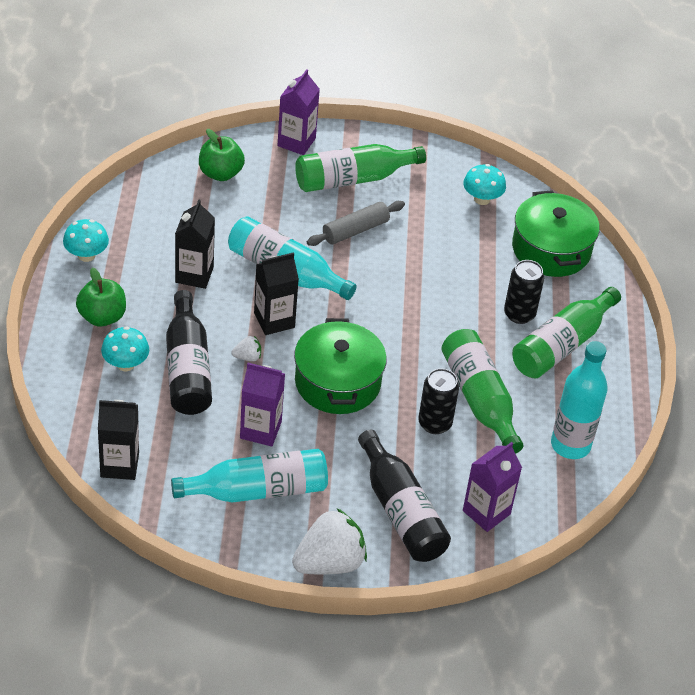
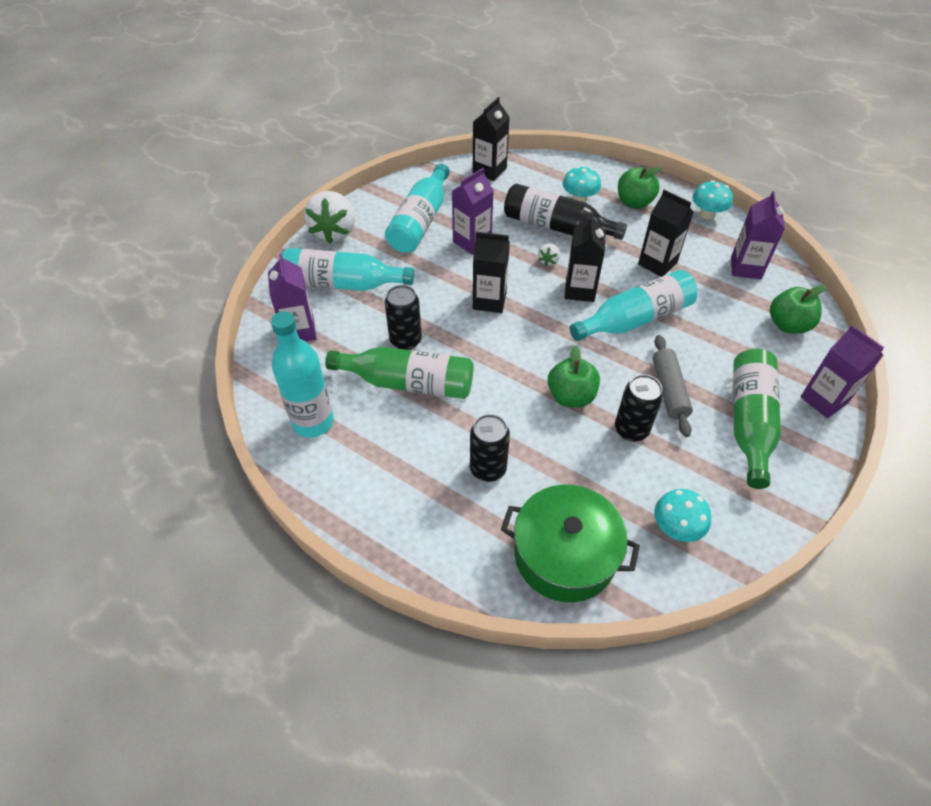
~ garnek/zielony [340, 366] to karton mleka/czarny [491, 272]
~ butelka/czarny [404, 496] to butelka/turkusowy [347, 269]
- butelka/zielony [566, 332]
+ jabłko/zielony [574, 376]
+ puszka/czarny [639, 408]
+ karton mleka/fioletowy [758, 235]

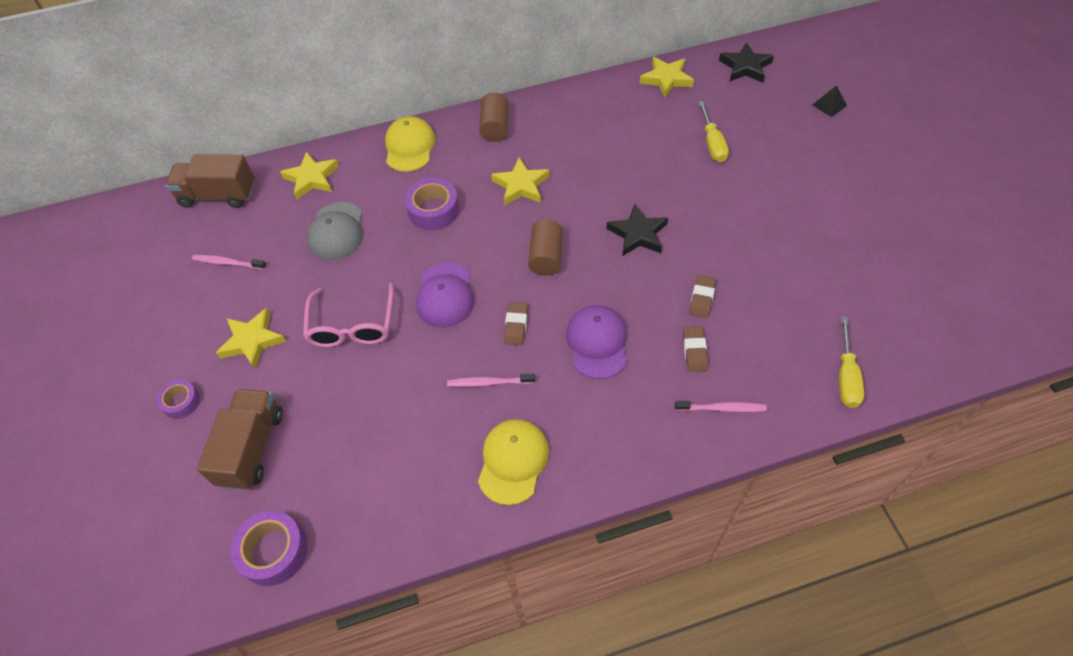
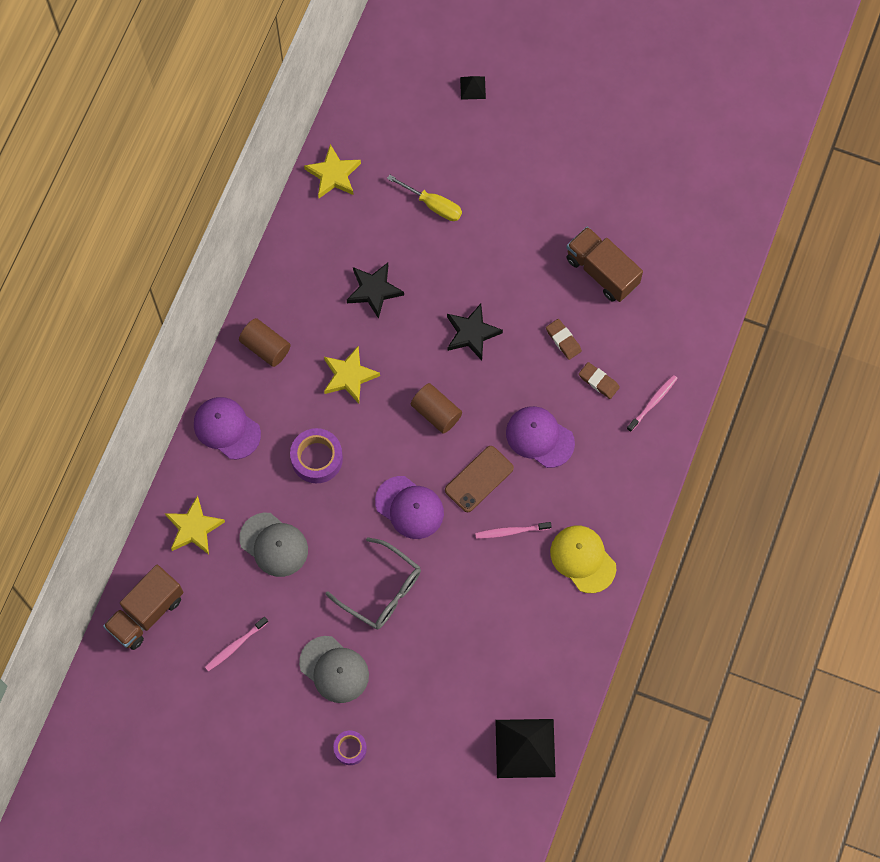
~ ciężarówka/brązowy [240, 439] to [604, 264]
~ gwiazda/żółty [251, 339] to czapka/szary [334, 669]
~ taśma klejąca/fioletowy [269, 548] to piramida/czarny [525, 748]
~ okulary/różowy [348, 315] to okulary/szary [373, 583]
~ czapka/żółty [410, 144] to czapka/fioletowy [227, 428]
~ szczoteczka do zębów/różowy [491, 380] = [513, 530] 45 degrees clockwise
~ gumka do mazania/brązowy [516, 323] to telefon/brązowy [479, 479]
~ gwiazda/czarny [746, 62] to [375, 291]
- śrubokręt/żółty [851, 362]

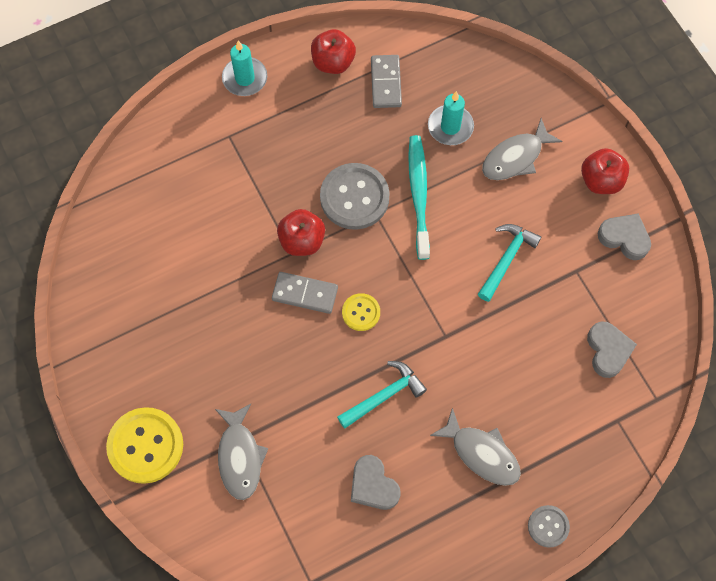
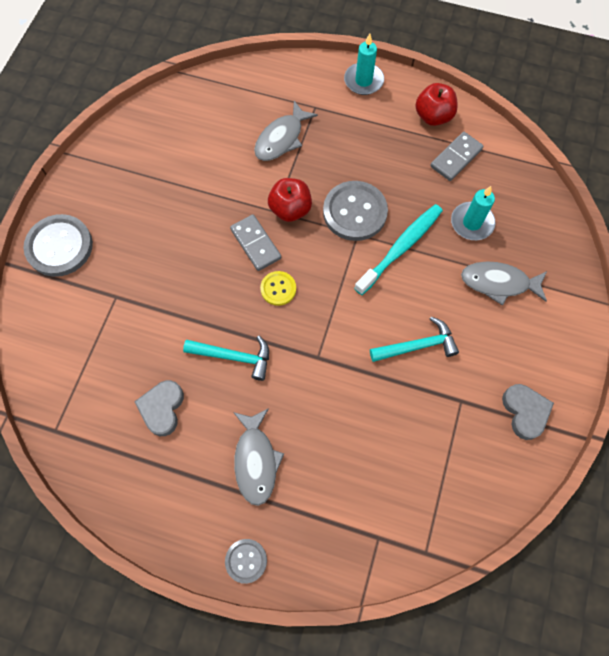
~ guzik/żółty [144, 445] to guzik/szary [58, 245]
~ ryba/szary [241, 452] to [286, 131]
- jabłko/czerwony [605, 171]
- serce/szary [612, 349]

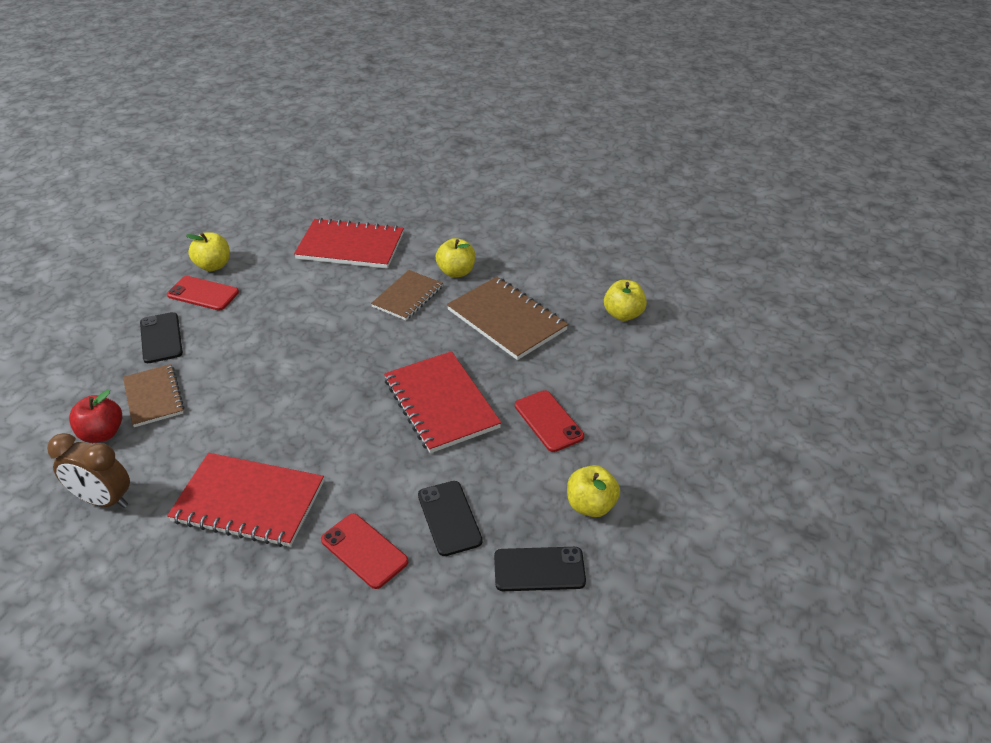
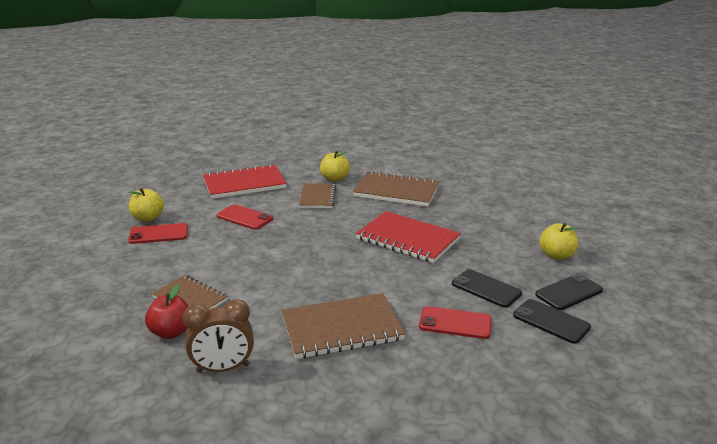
~ telefon/czarny [161, 337] to [552, 321]
~ zeszyt/czerwony [245, 500] to zeszyt/brązowy [344, 326]
~ telefon/czerwony [549, 421] to [245, 217]
- jabłko/żółty [625, 300]

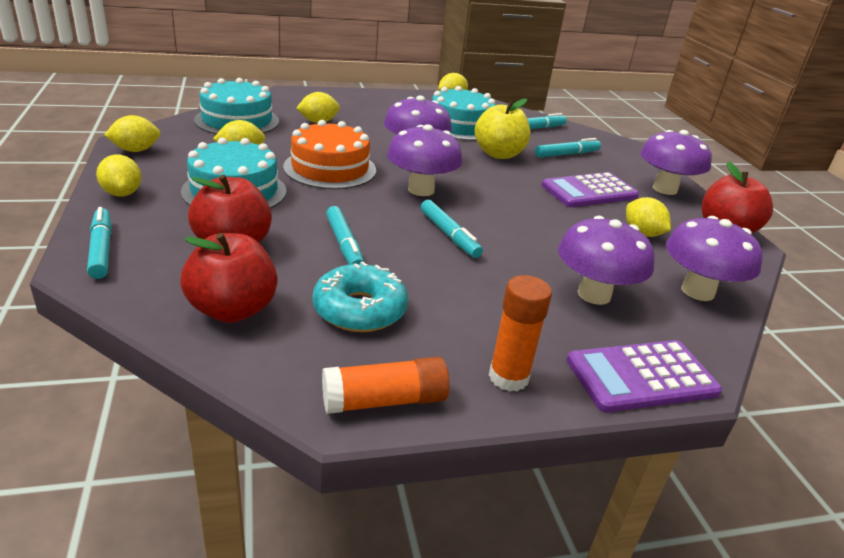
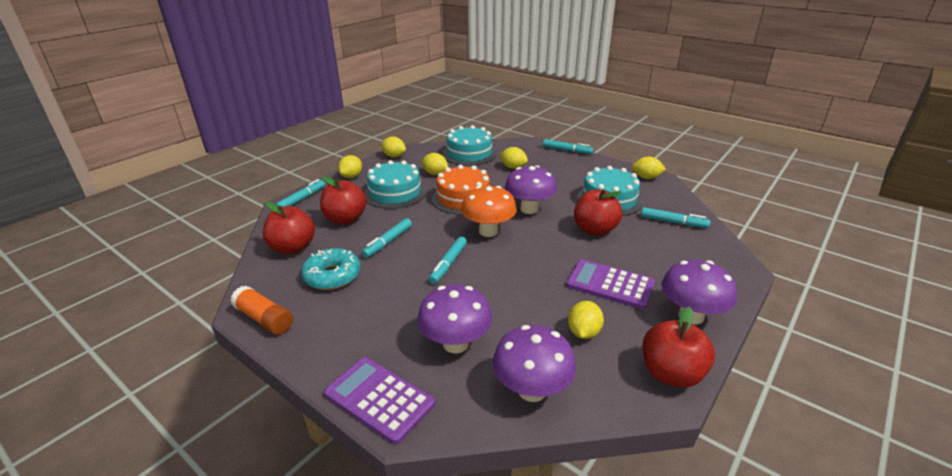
~ grzyb/fioletowy [424, 160] to grzyb/pomarańczowy [489, 211]
~ jabłko/żółty [502, 129] to jabłko/czerwony [598, 212]
- klej w sztyfcie/pomarańczowy [520, 333]
~ flamaster/turkusowy [568, 148] to [568, 146]

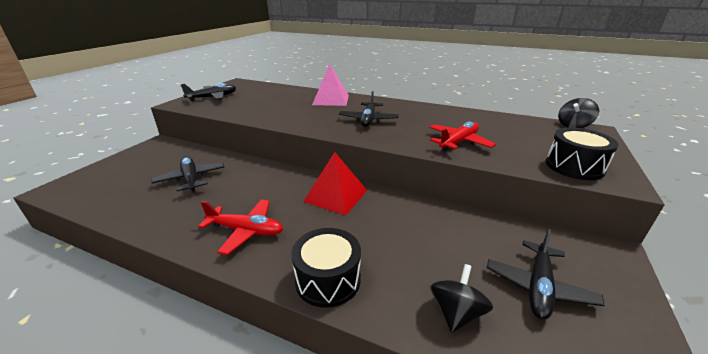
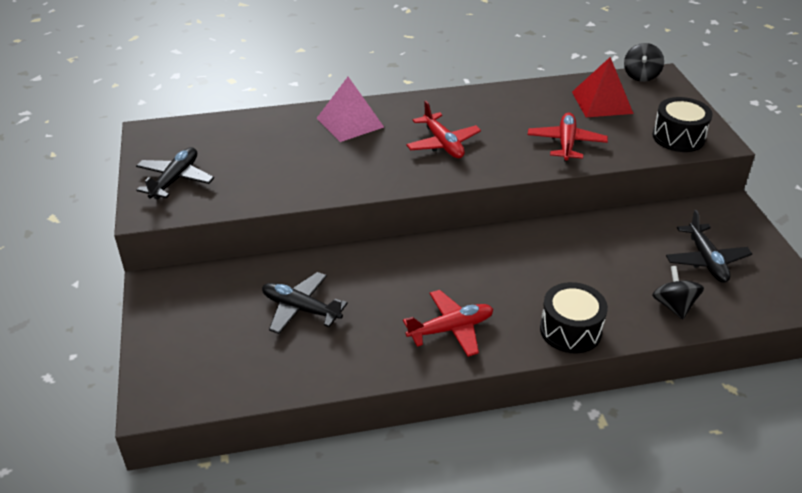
~ piramida/czerwony [335, 184] to [602, 87]
~ samolot/czarny [369, 109] to samolot/czerwony [443, 129]

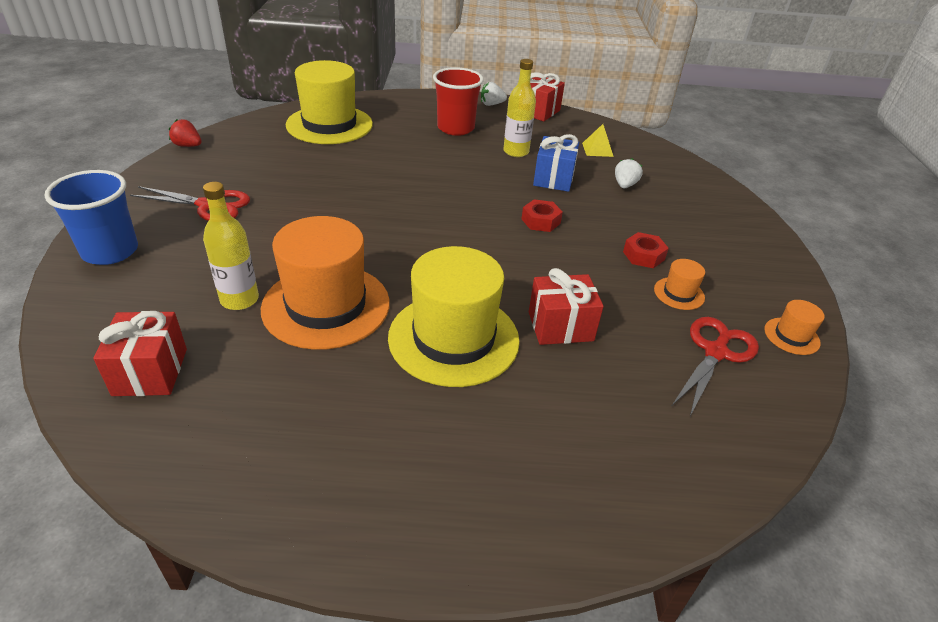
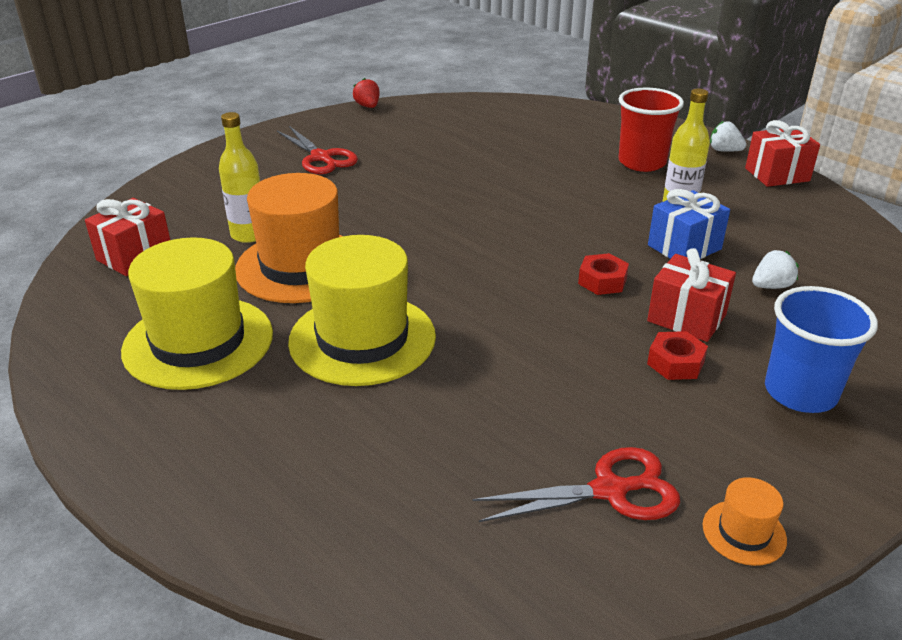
~ szklanka/niebieski [91, 217] to [821, 349]
~ kapelusz/żółty [329, 102] to [197, 313]
~ prezent/czerwony [566, 306] to [691, 295]
- piramida/żółty [598, 140]
- kapelusz/pomarańczowy [679, 284]

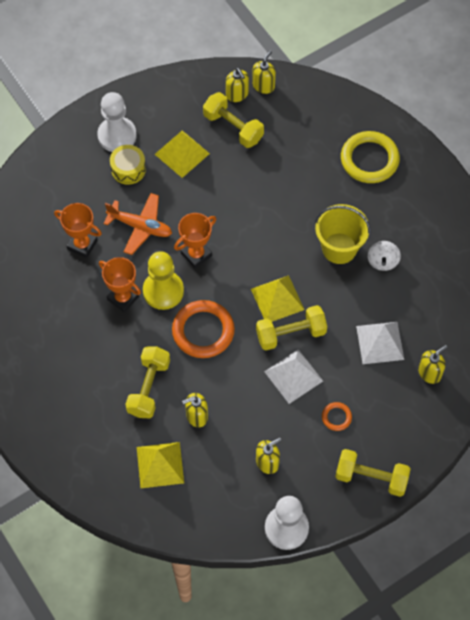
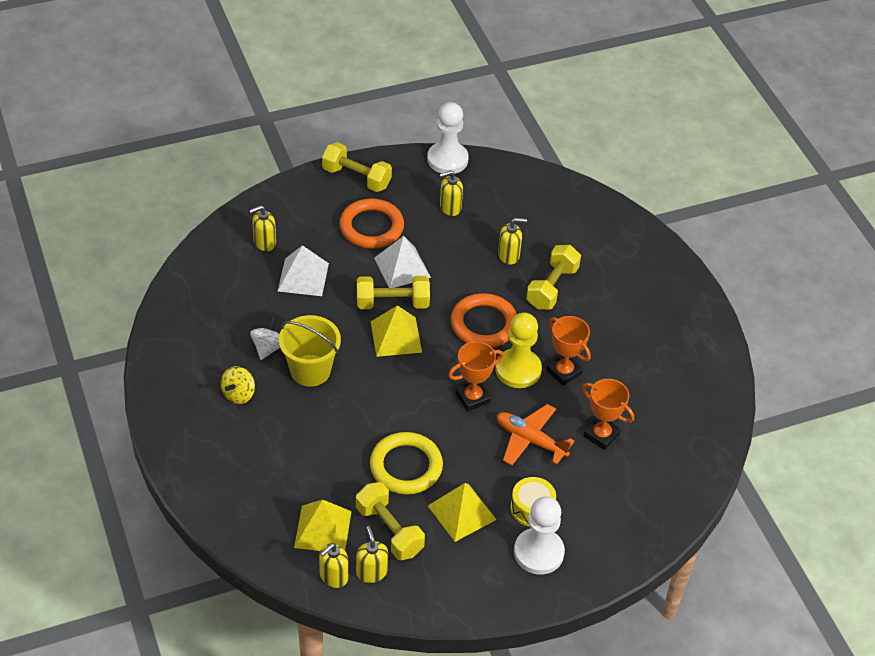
~ piramida/żółty [160, 465] to [323, 525]
~ pierścień/pomarańczowy [337, 416] = [371, 223] x2.12
~ pierścień/żółty [370, 157] to [406, 463]
+ bączek/żółty [238, 385]

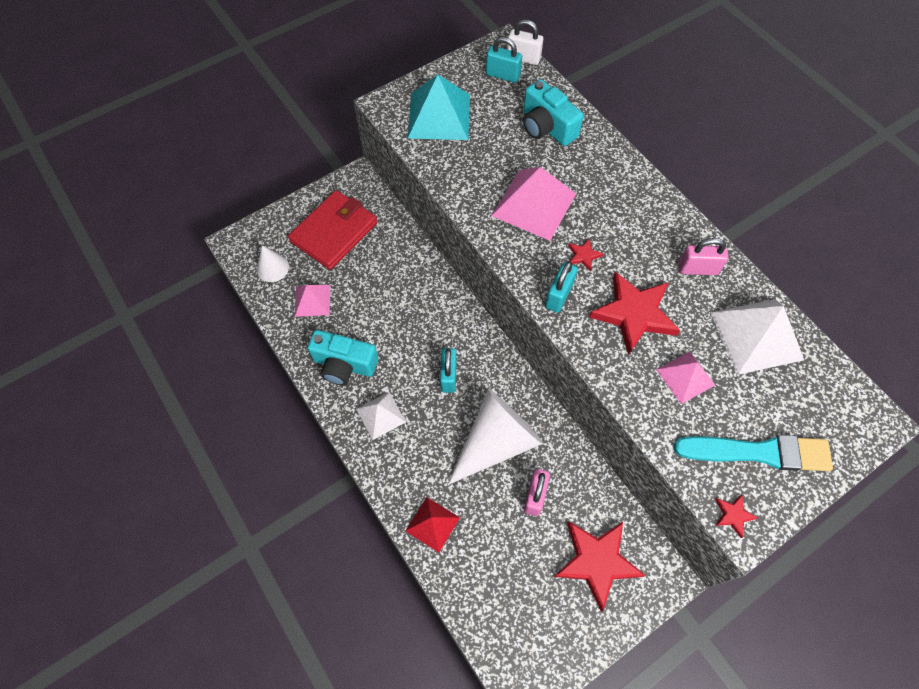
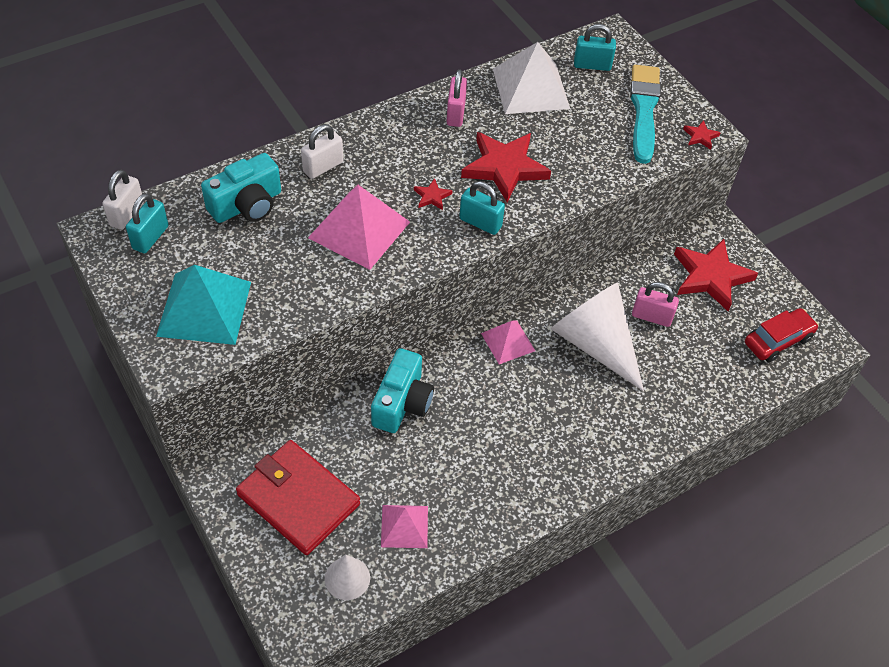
~ aparat fotograficzny/turkusowy [343, 357] to [402, 390]
- piramida/biały [381, 416]
- piramida/czerwony [433, 524]
~ kłódka/turkusowy [448, 370] to [595, 47]
~ piramida/różowy [685, 378] to [508, 342]
+ kłódka/biały [322, 151]
+ samochód/czerwony [782, 335]

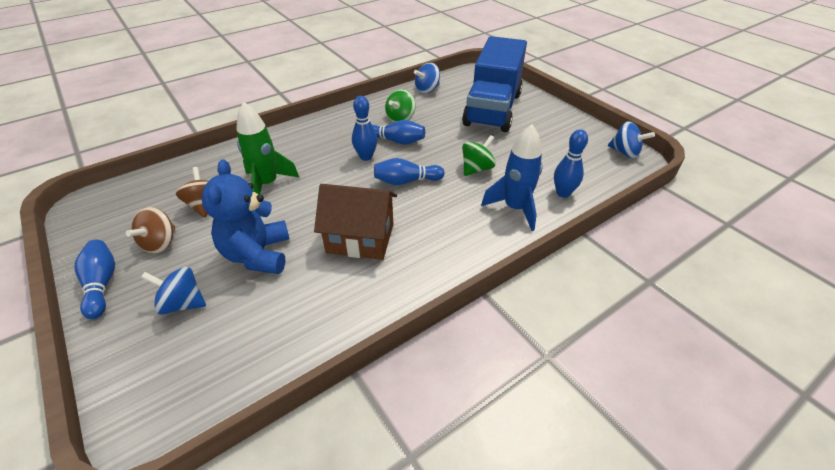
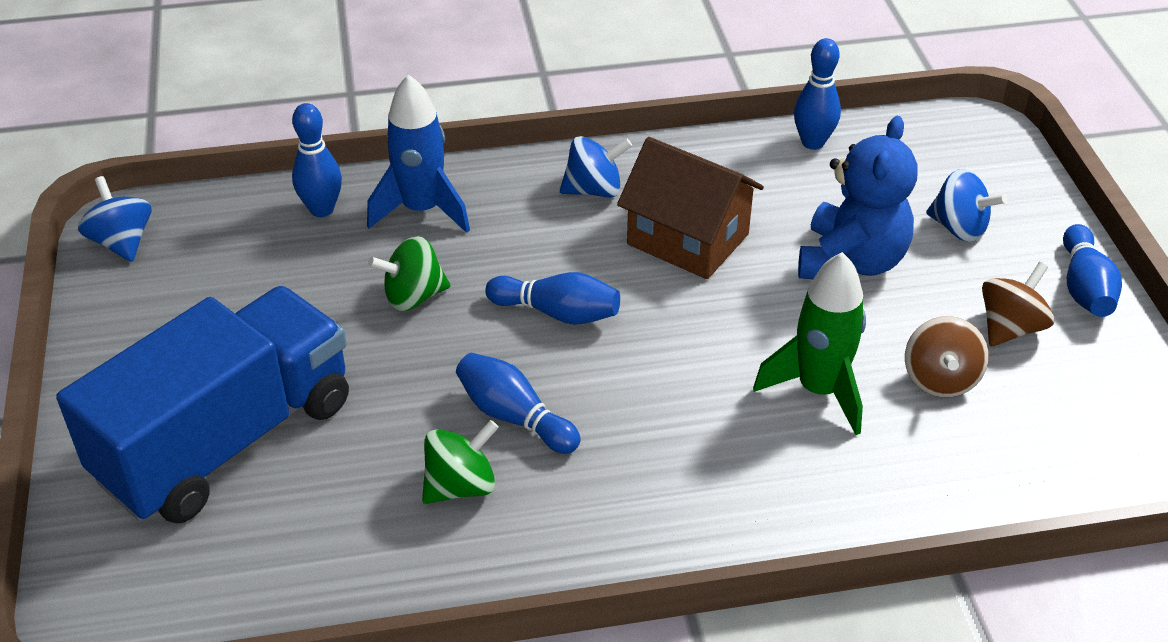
~ kręgiel/niebieski [364, 128] to [817, 94]
~ bączek/niebieski [427, 78] to [596, 167]

